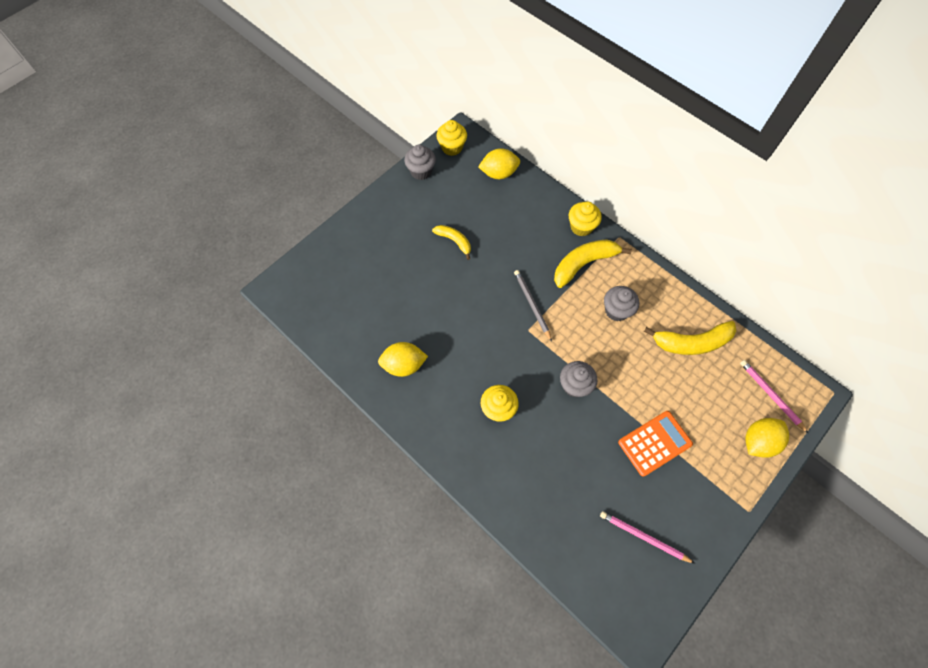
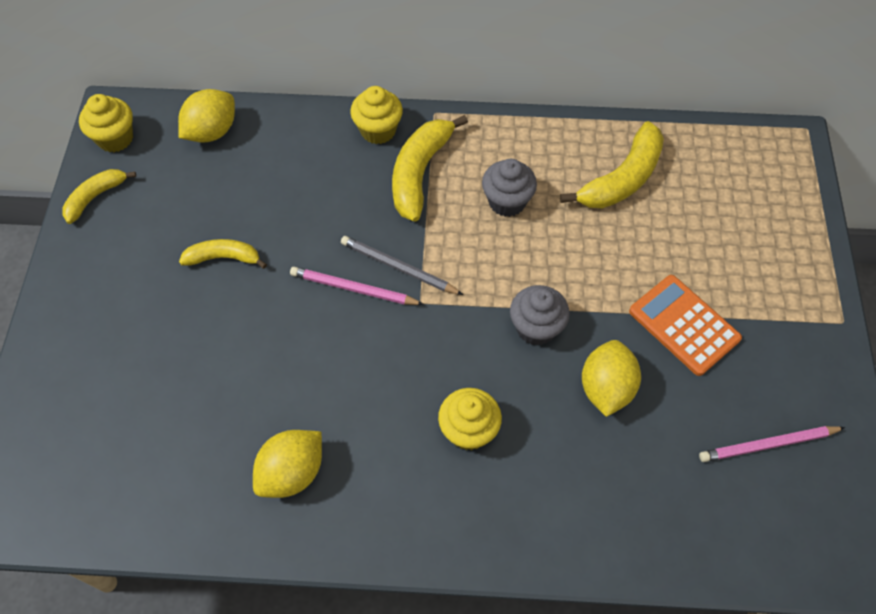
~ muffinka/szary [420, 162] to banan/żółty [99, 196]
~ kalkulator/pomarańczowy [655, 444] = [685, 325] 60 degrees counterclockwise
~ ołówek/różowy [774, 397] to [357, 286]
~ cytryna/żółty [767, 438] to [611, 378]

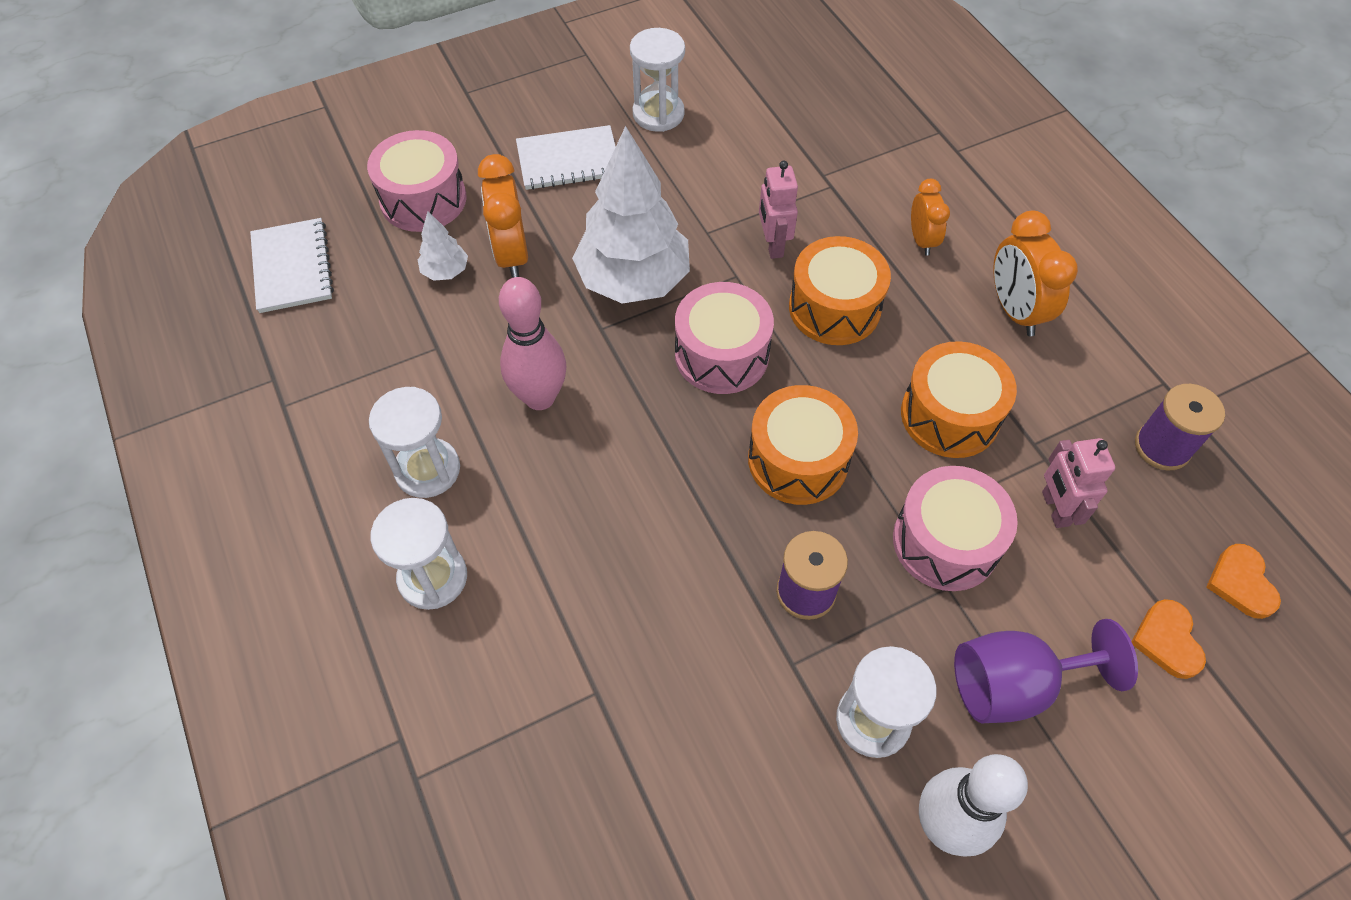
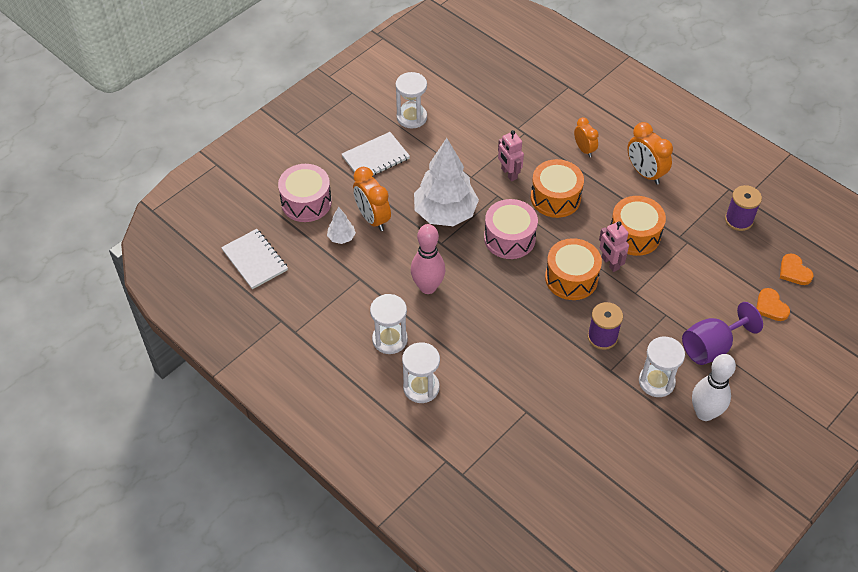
- bęben/różowy [955, 528]
~ robot/różowy [1078, 483] to [614, 246]

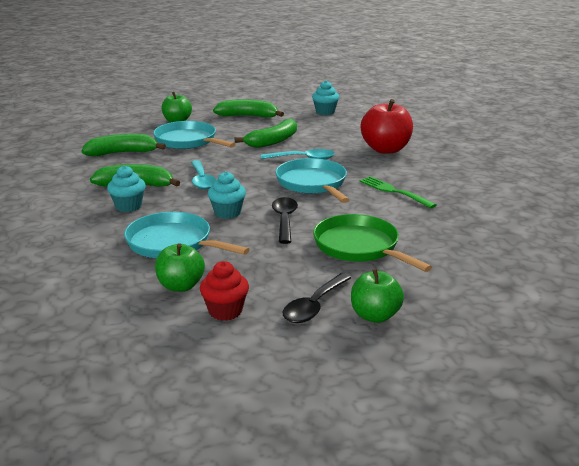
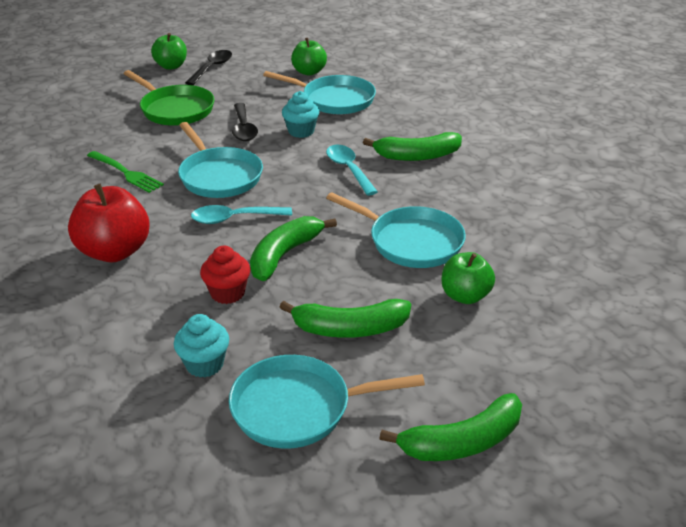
~ banan/zielony [123, 145] to [450, 427]
- muffinka/turkusowy [126, 188]
~ muffinka/czerwony [224, 291] to [225, 274]
+ patelnia/turkusowy [327, 402]

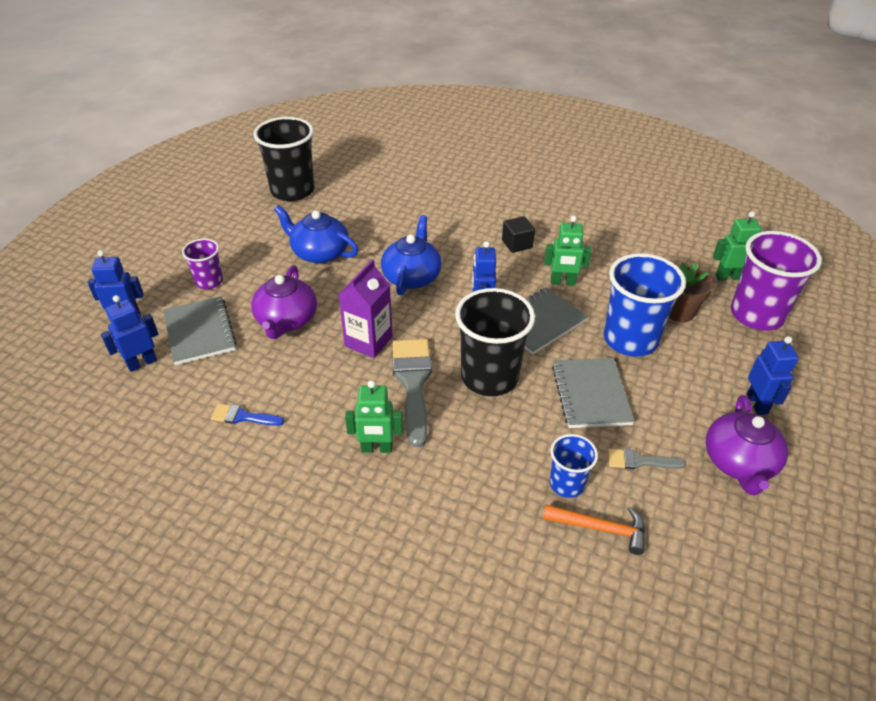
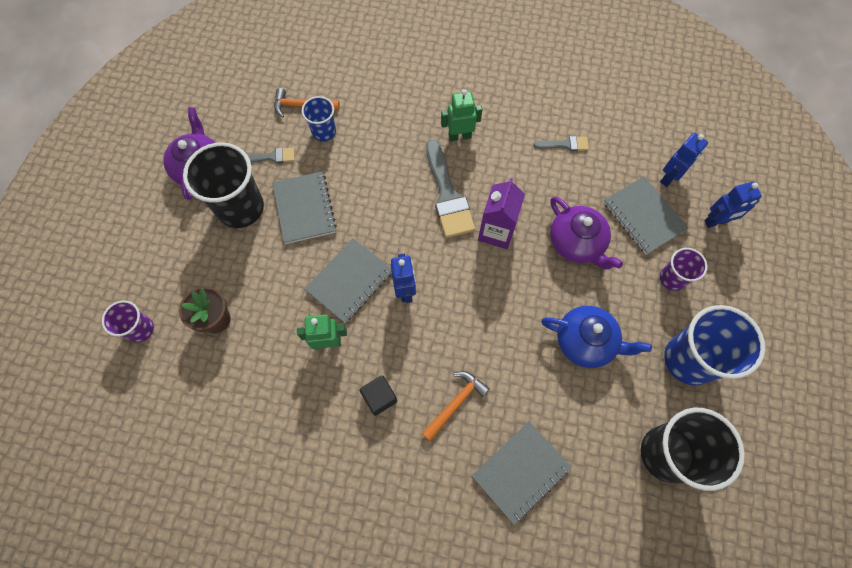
~ pędzel/niebieski [247, 415] to pędzel/szary [561, 143]
~ imbryk/fioletowy [284, 302] = [586, 232] 150 degrees clockwise
- imbryk/niebieski [411, 255]
~ szklanka/czarny [495, 342] to [223, 185]
~ szklanka/niebieski [645, 305] to [714, 345]
- robot/zielony [737, 246]
~ szklanka/fioletowy [776, 281] = [128, 322] x0.54
- robot/niebieski [773, 375]
+ młotek/pomarańczowy [456, 406]
+ zeszyt/szary [522, 473]

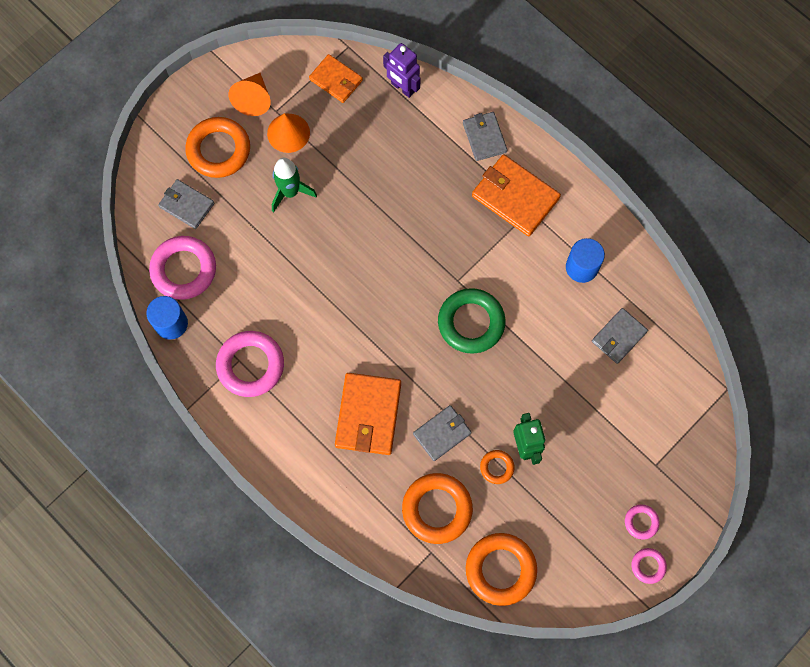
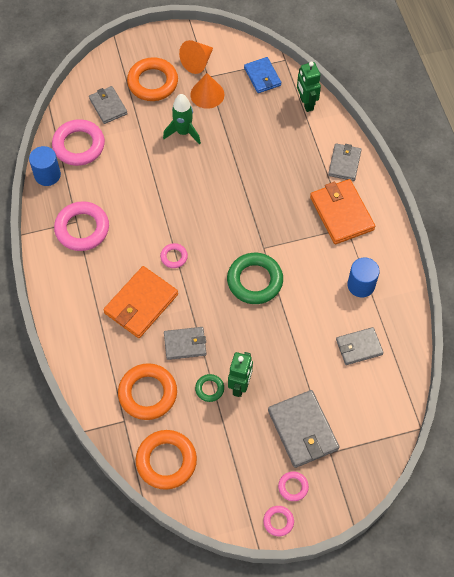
~ portfel/pomarańczowy [336, 78] to portfel/niebieski [262, 75]
~ robot/fioletowy [402, 70] to robot/zielony [309, 87]
~ pierścień/pomarańczowy [497, 467] to pierścień/zielony [209, 388]
+ pierścień/różowy [174, 255]
+ portfel/szary [303, 429]

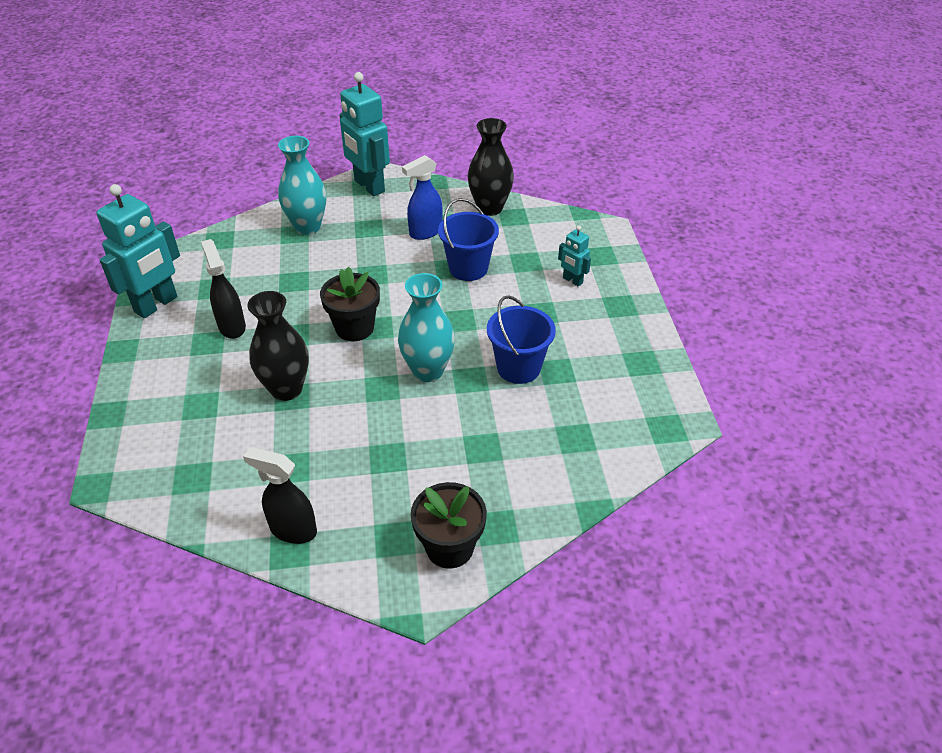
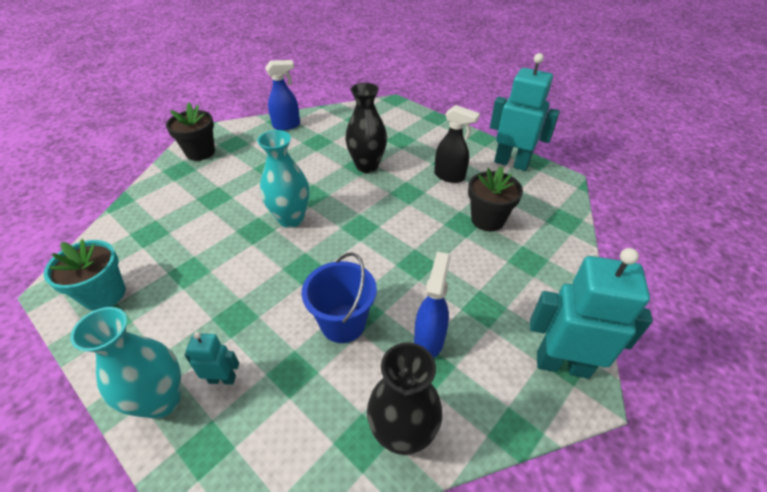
~ robot/turkusowy [138, 251] = [525, 112] 120 degrees clockwise
~ spryskiwacz/czarny [280, 495] to spryskiwacz/niebieski [282, 95]
~ wazon/turkusowy [302, 185] to [125, 363]
~ doniczka/czarny [350, 304] to [495, 199]
- wiadro/niebieski [521, 339]
+ doniczka/turkusowy [85, 275]

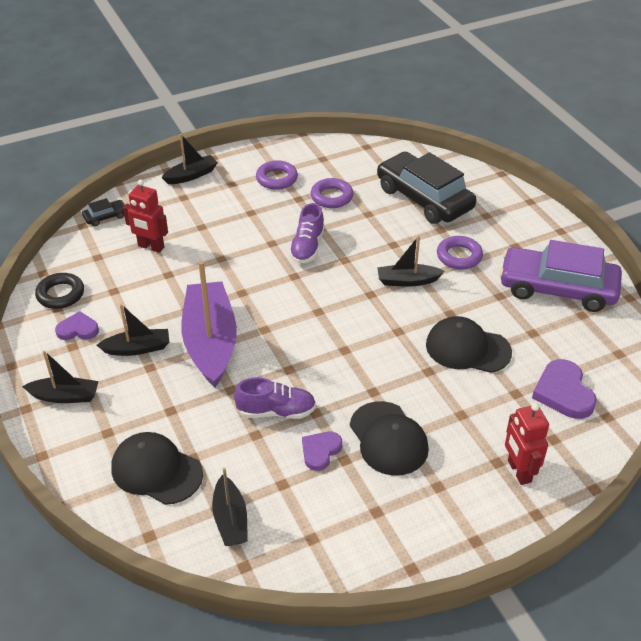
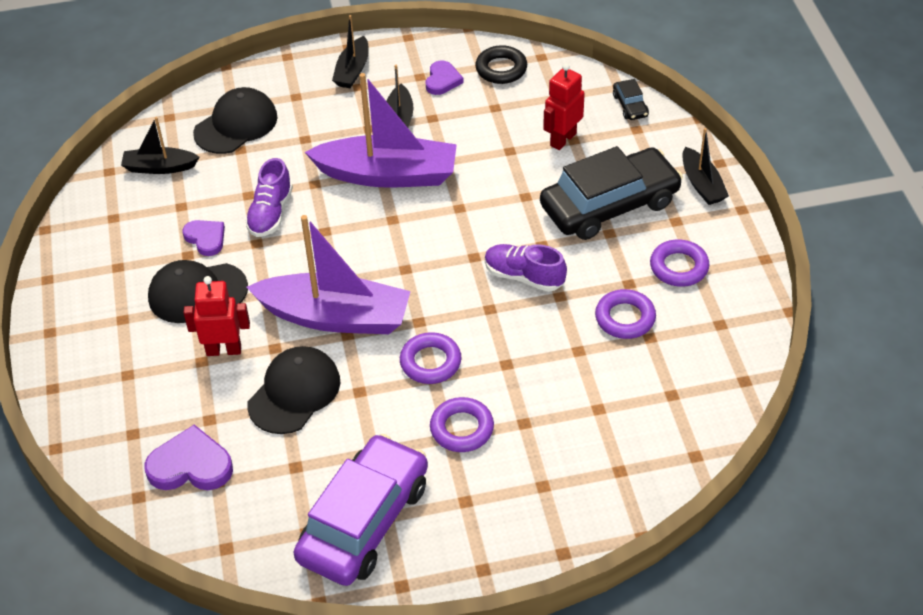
~ samochód/czarny [427, 188] to [611, 193]
~ łódka/czarny [411, 261] to pierścień/fioletowy [430, 358]
~ robot/czerwony [527, 444] to [217, 316]
+ łódka/fioletowy [329, 274]

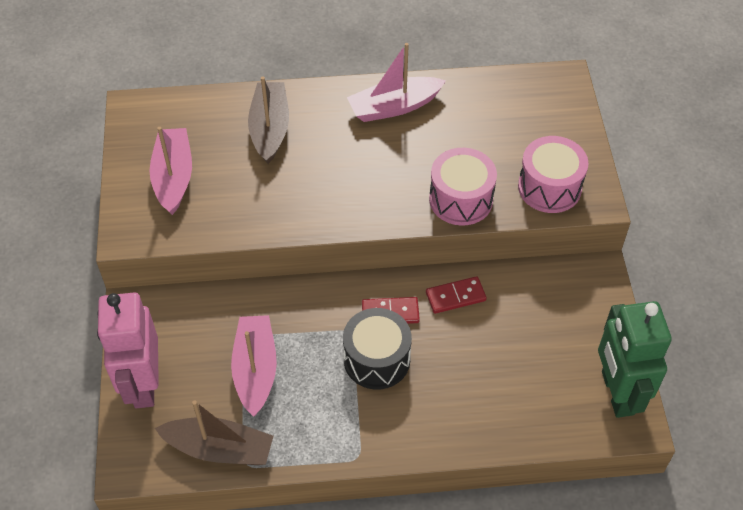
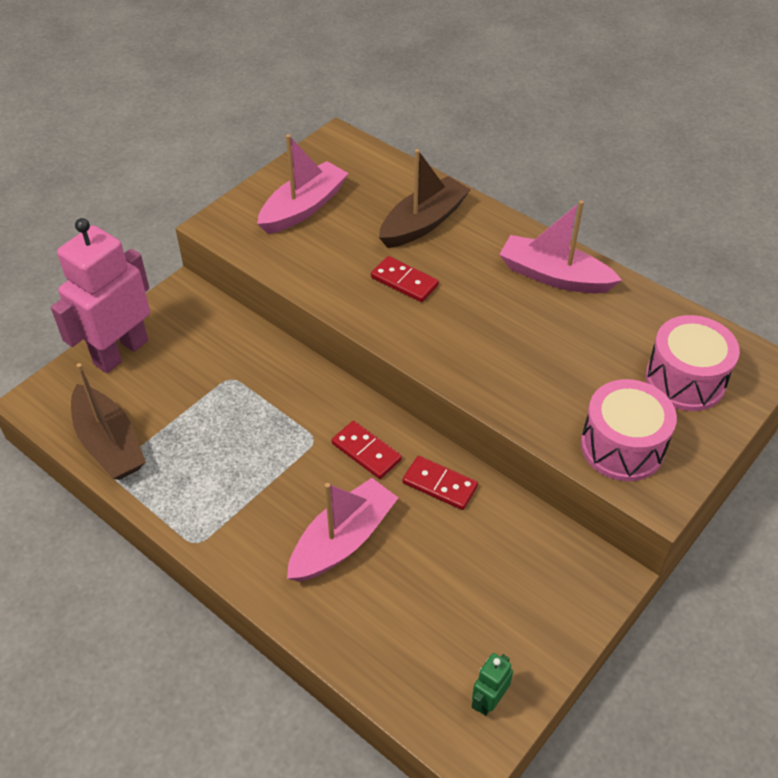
~ łódka/różowy [254, 366] to [342, 530]
- bęben/czarny [377, 348]
~ bęben/różowy [463, 187] to [693, 363]
~ robot/zielony [635, 359] = [492, 684] x0.42
+ kostka domina/czerwony [405, 279]

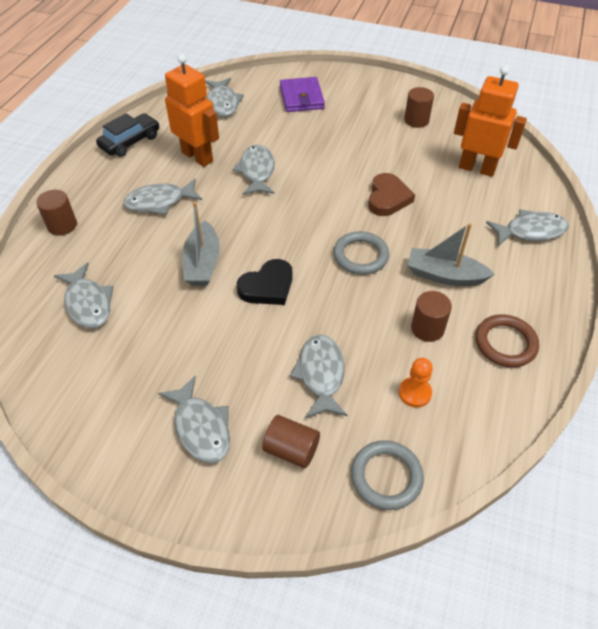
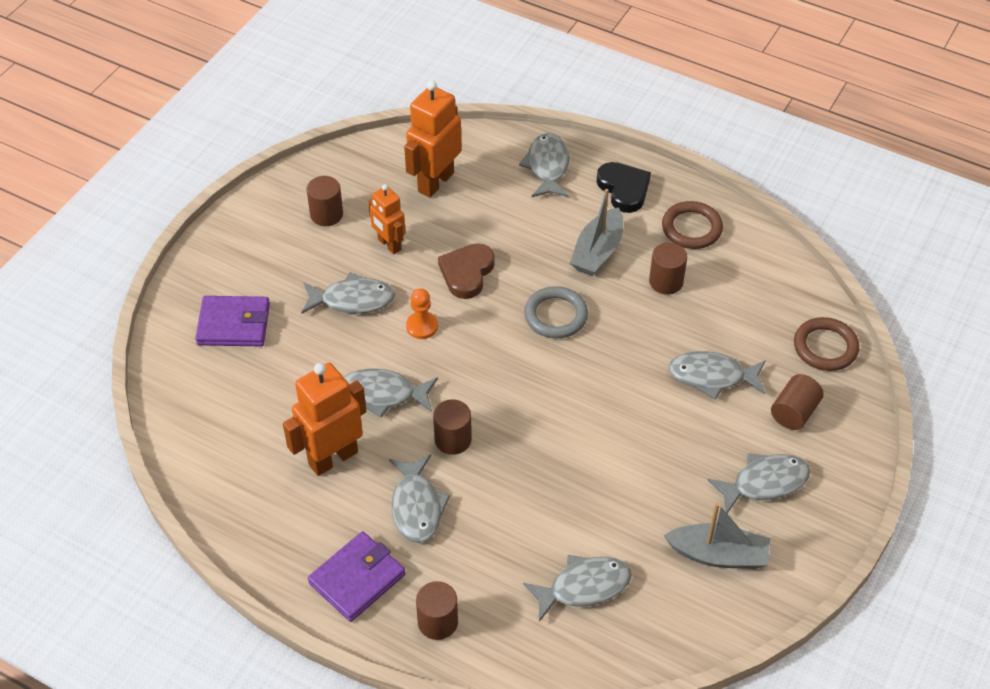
- samochód/czarny [127, 135]
~ łódka/szary [201, 243] to [717, 535]
~ ryba/szary [224, 97] to [348, 293]
~ serce/czarny [265, 282] to [624, 187]
~ pierścień/szary [387, 475] to pierścień/brązowy [826, 344]
~ serce/brązowy [391, 194] = [466, 271] 90 degrees counterclockwise
~ pionek/pomarańczowy [416, 382] to [422, 313]
+ portfel/fioletowy [356, 576]
+ robot/pomarańczowy [386, 219]
+ walec/brązowy [452, 427]

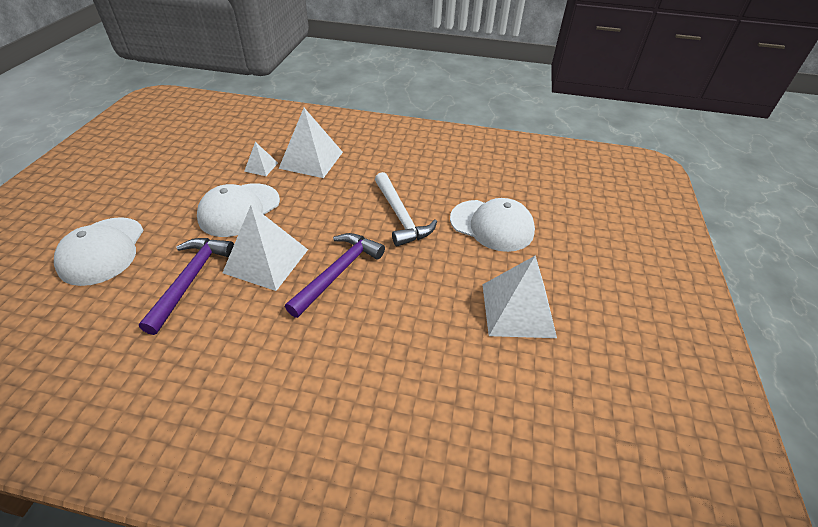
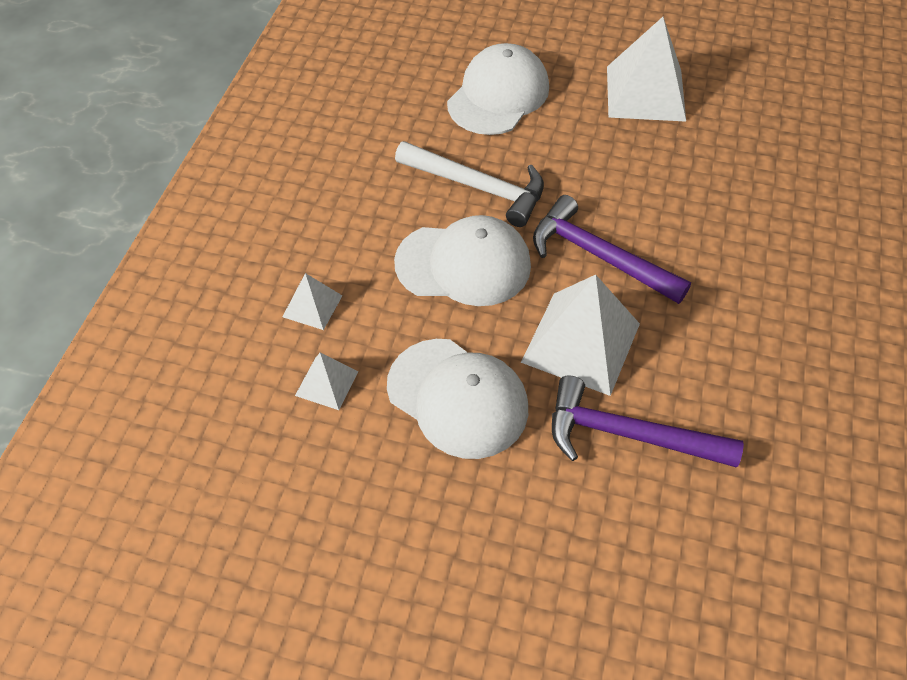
~ czapka/biały [99, 251] to [462, 260]
~ piramida/biały [311, 143] = [312, 301] x0.50
~ młotek/biały [406, 209] = [469, 184] 45 degrees clockwise

